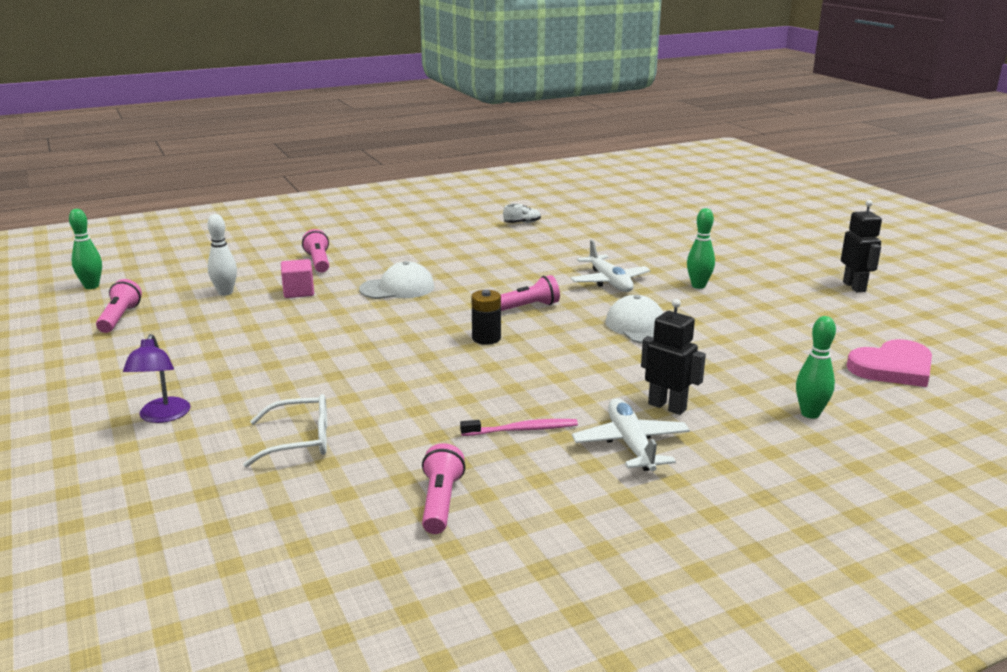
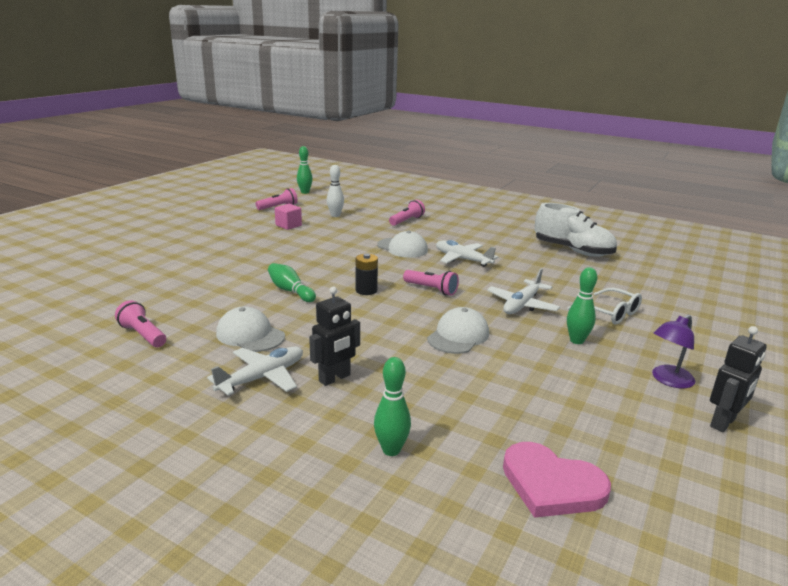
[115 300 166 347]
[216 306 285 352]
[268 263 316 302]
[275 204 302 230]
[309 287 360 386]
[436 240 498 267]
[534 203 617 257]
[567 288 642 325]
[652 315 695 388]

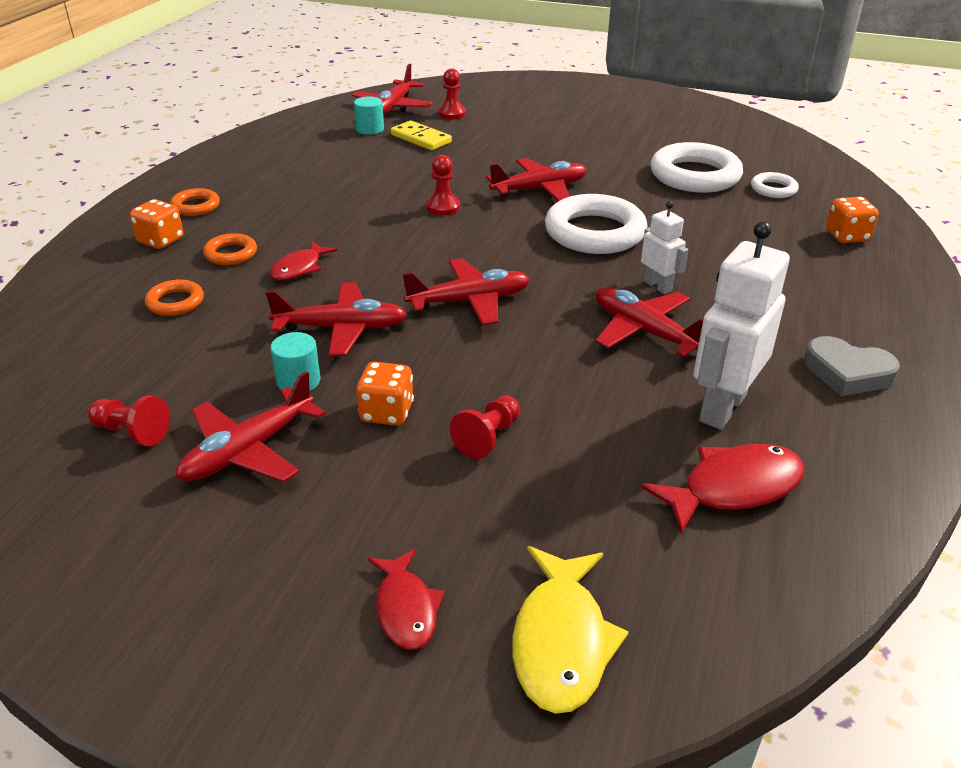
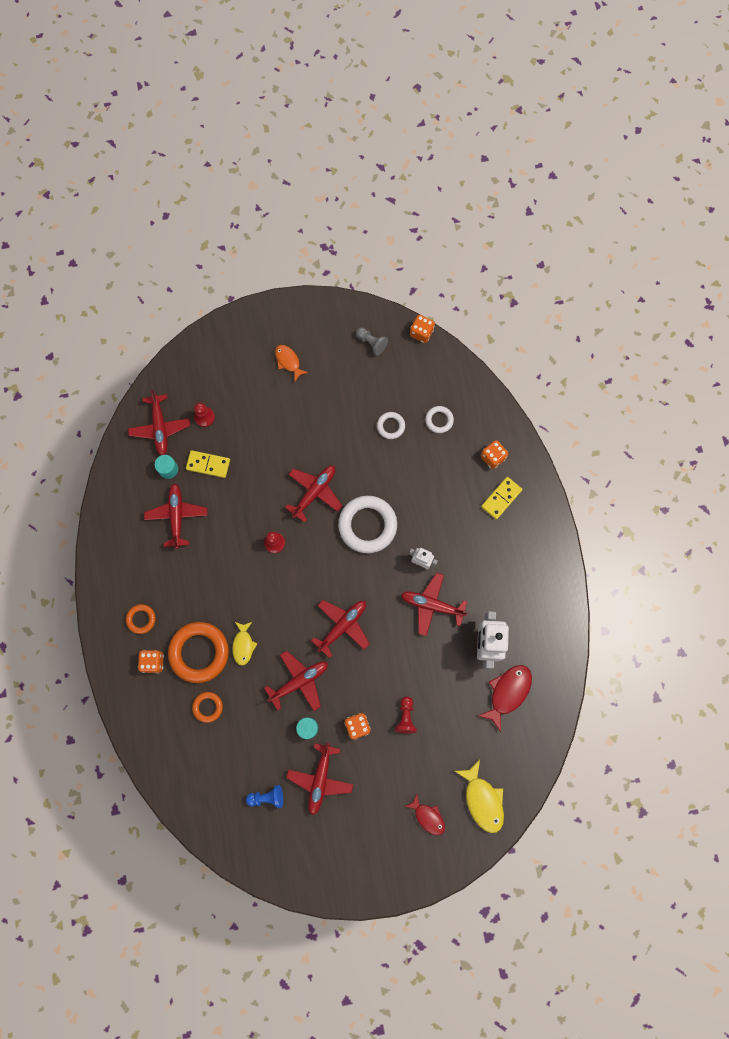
[144 483 208 549]
[168 622 229 683]
[232 622 257 665]
[246 785 283 808]
[275 345 309 381]
[356 328 388 355]
[377 412 405 439]
[410 315 435 343]
[481 477 522 520]
[804 336 900 396] (first image)

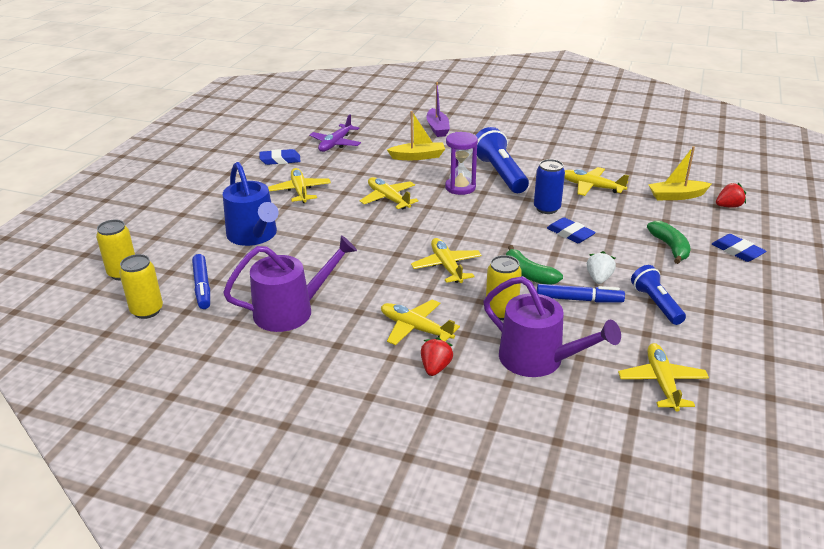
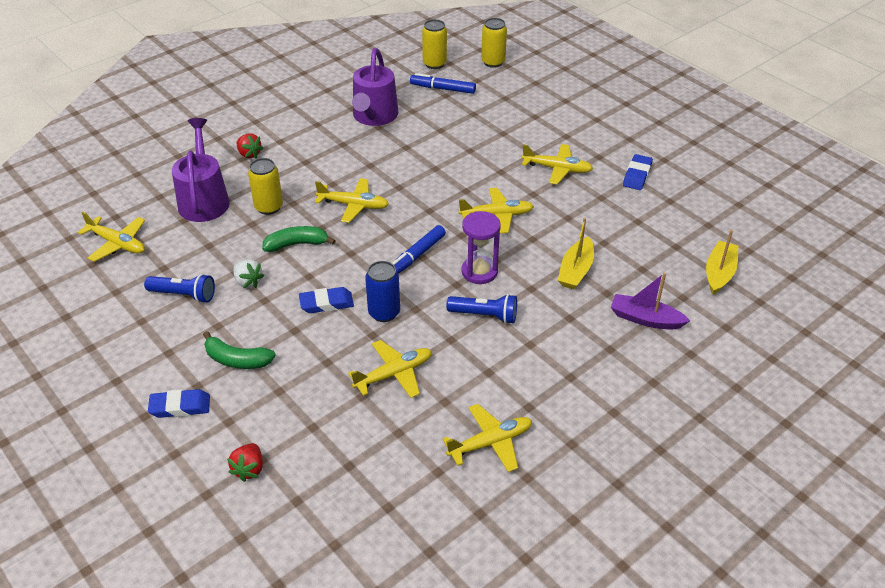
[172 118 230 222]
[392 225 446 274]
[442 404 532 472]
[446 294 517 324]
[706 230 738 295]
[223 162 279 246] (first image)
[309 114 361 152] (first image)

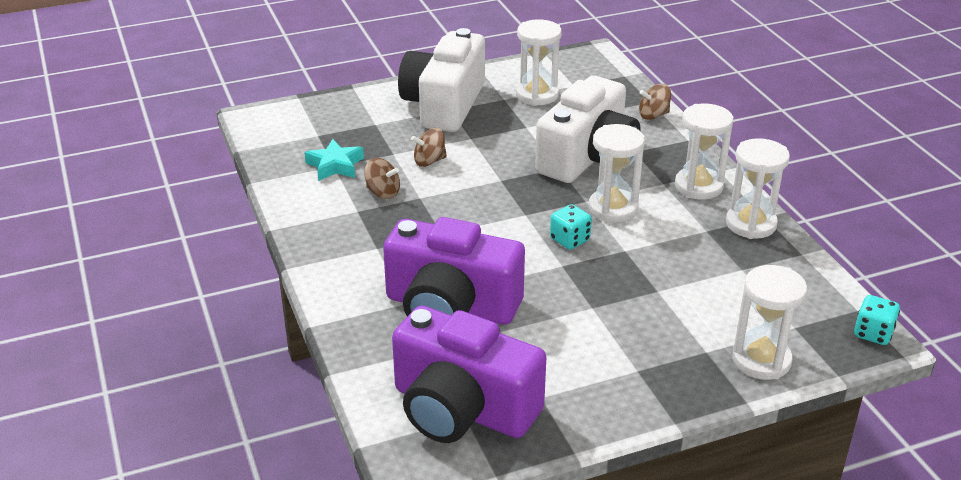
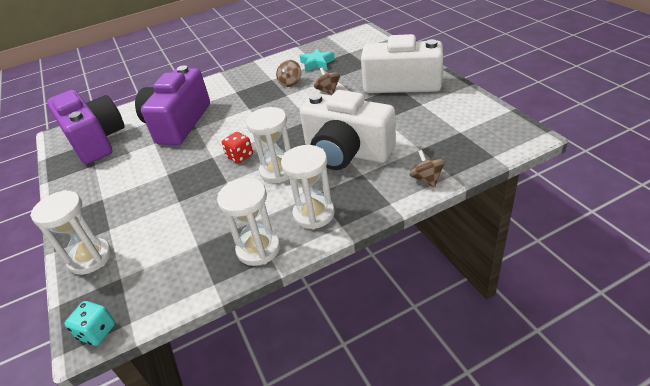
[47 90 125 164]
[222 132 253 163]
[516 19 562 106] (first image)

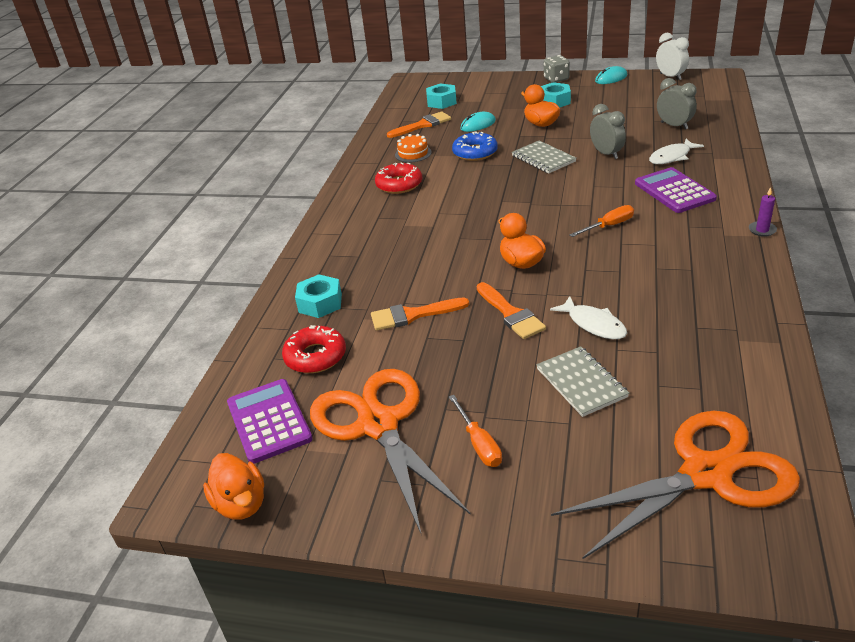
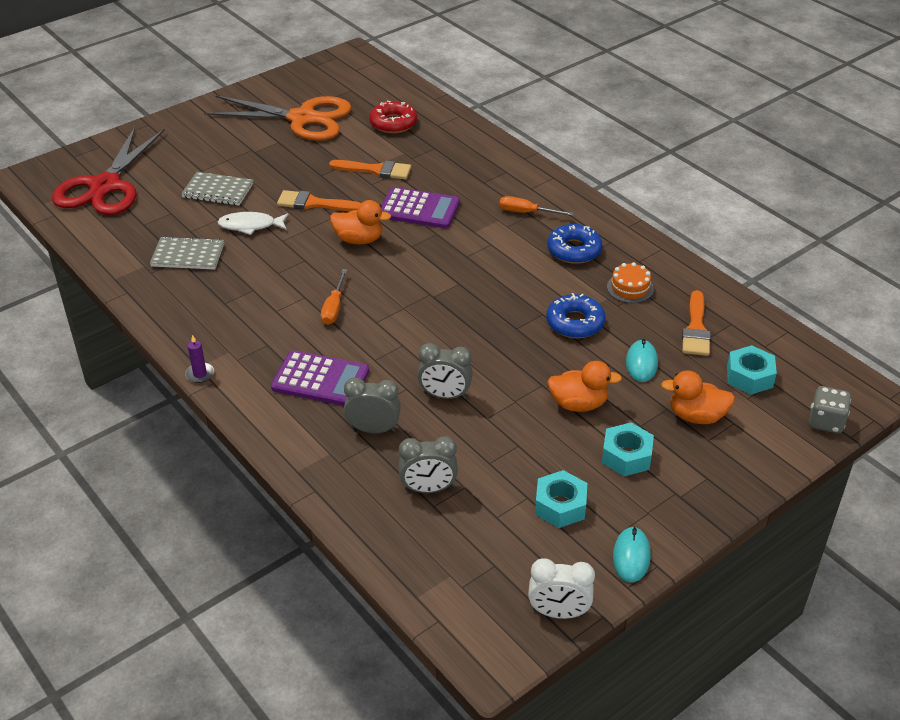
[52 127 165 215]
[150 236 224 270]
[329 160 411 179]
[344 377 401 433]
[381 187 460 228]
[499 196 574 216]
[535 470 587 528]
[547 224 603 264]
[661 370 735 424]
[809 386 851 434]

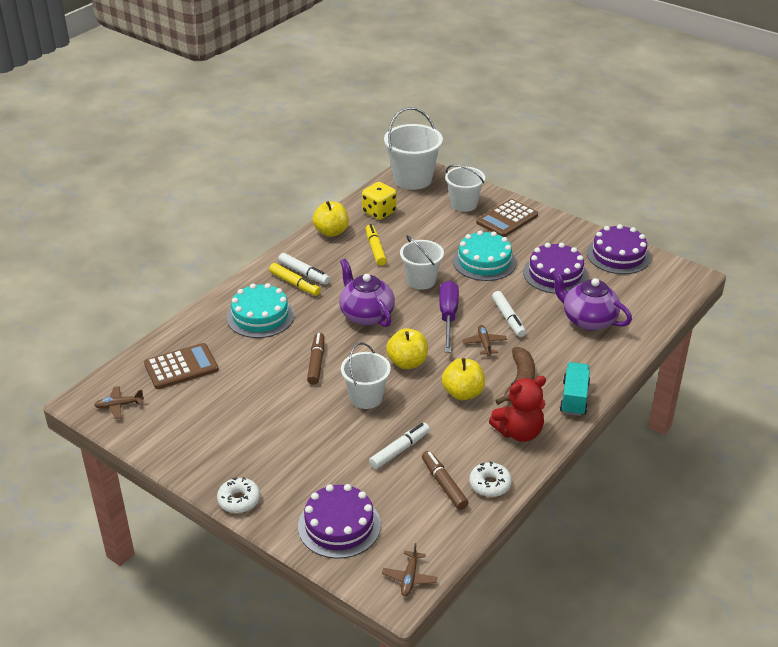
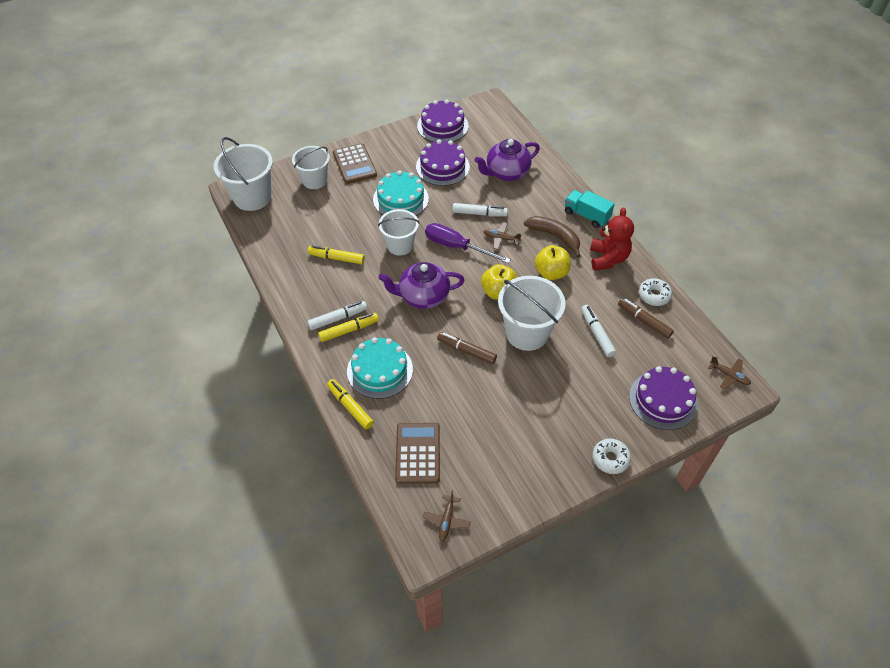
[327 379 374 429]
[498 276 565 351]
[618 298 674 339]
[312 201 349 237] (first image)
[362 182 397 220] (first image)

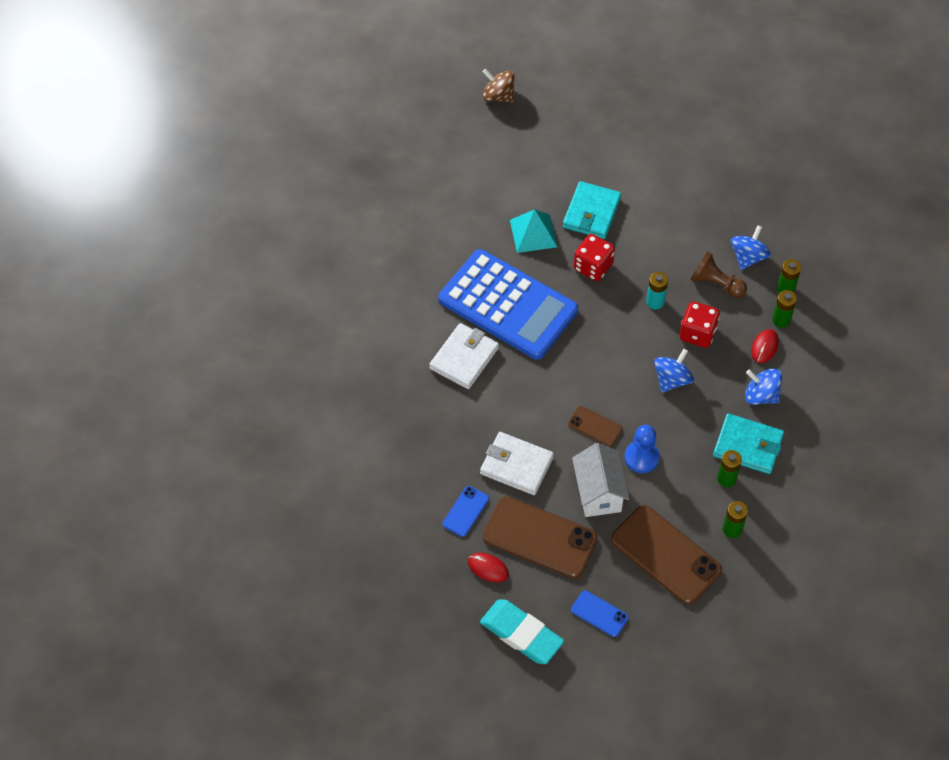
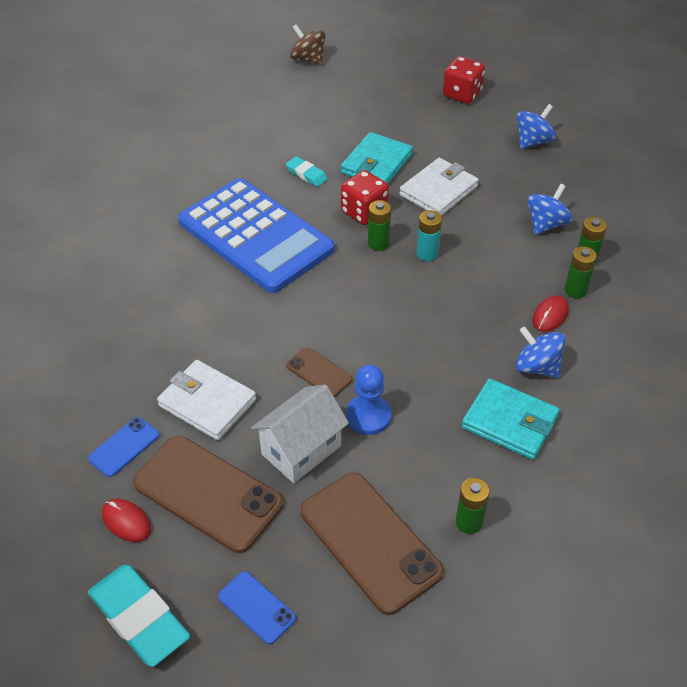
[251 384 349 483]
[286 156 328 187]
[368 200 391 251]
[399 158 479 216]
[443 56 485 104]
[516 104 556 149]
[690 252 747 298] (first image)

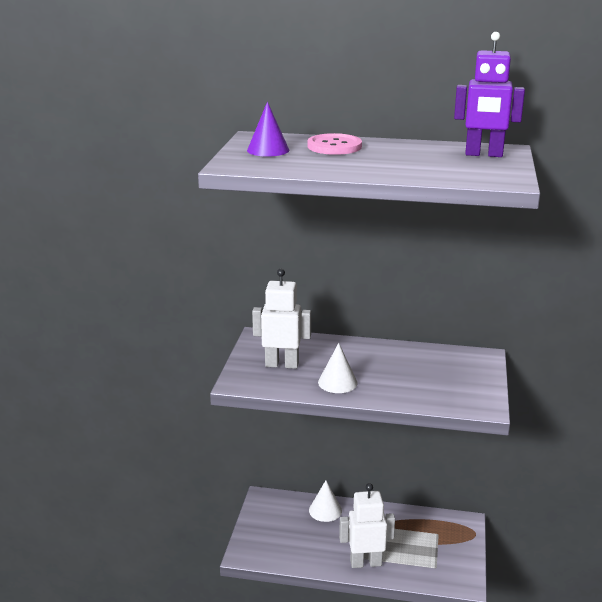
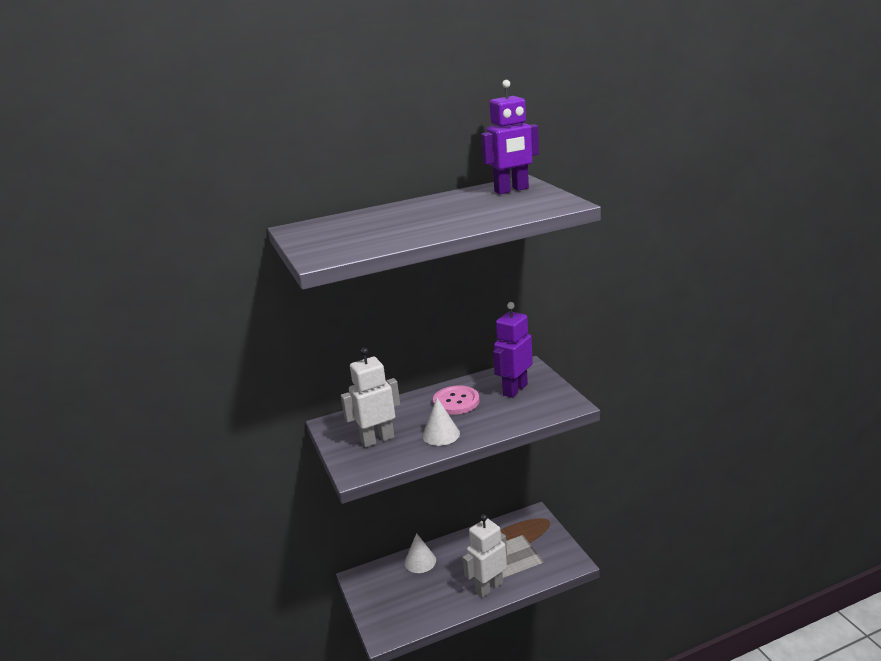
[433 385 479 415]
[493 302 533 398]
[247 102 289 157] (first image)

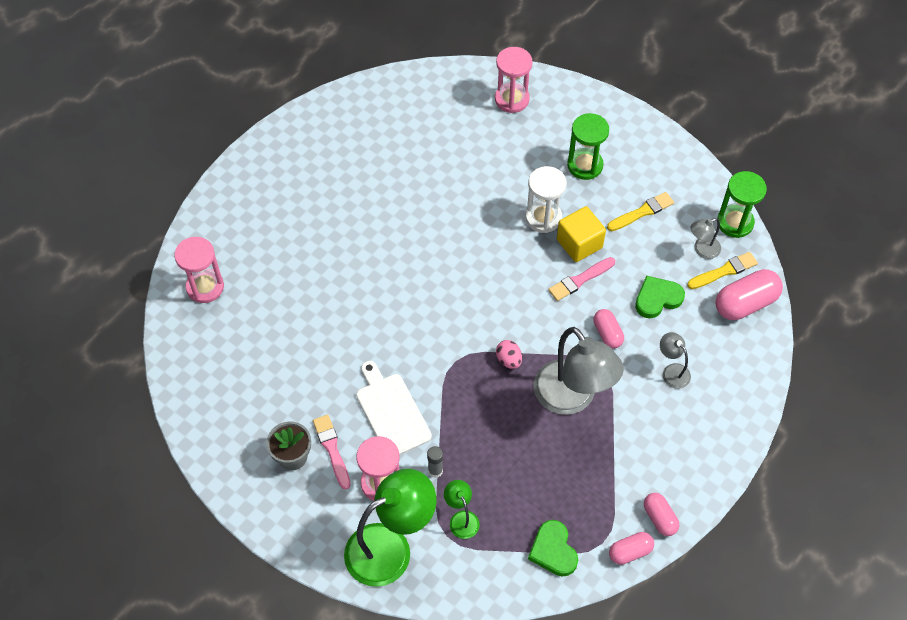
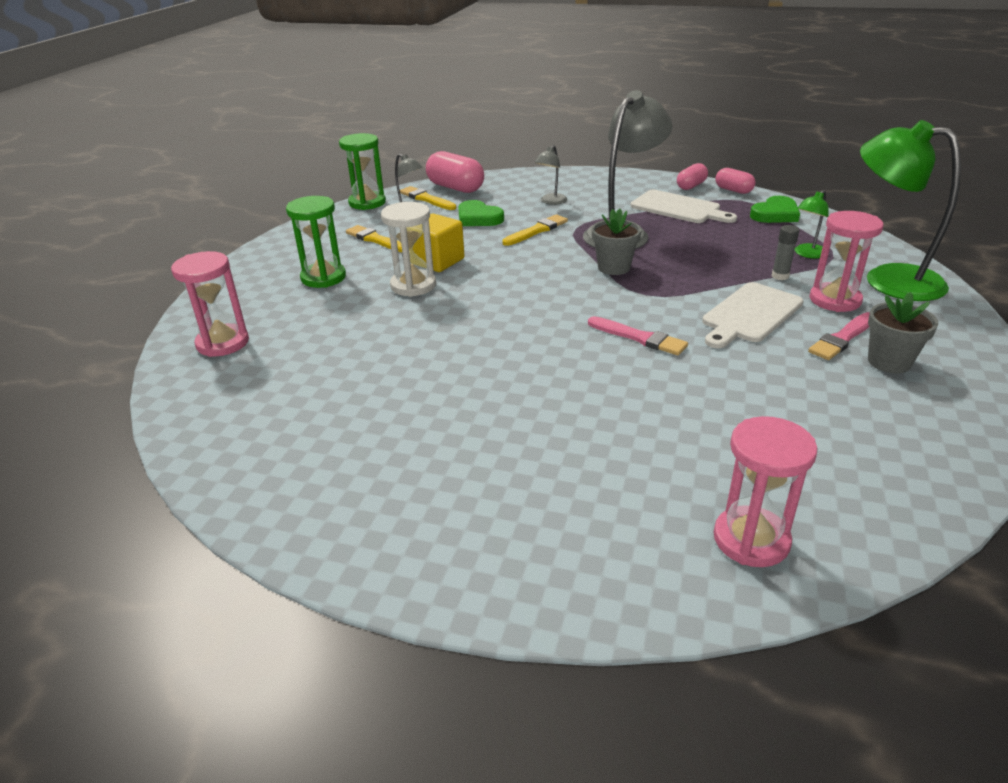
[502 214 568 246]
[588 316 688 355]
[592 209 641 275]
[630 190 737 223]

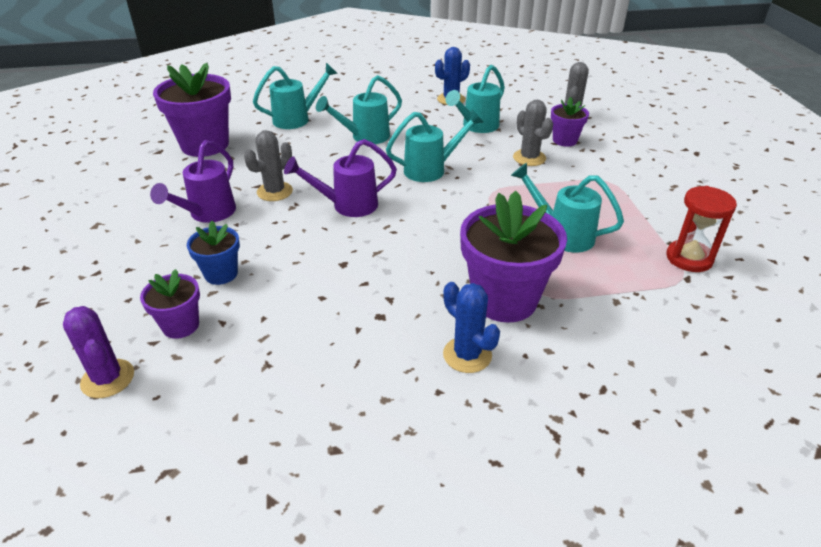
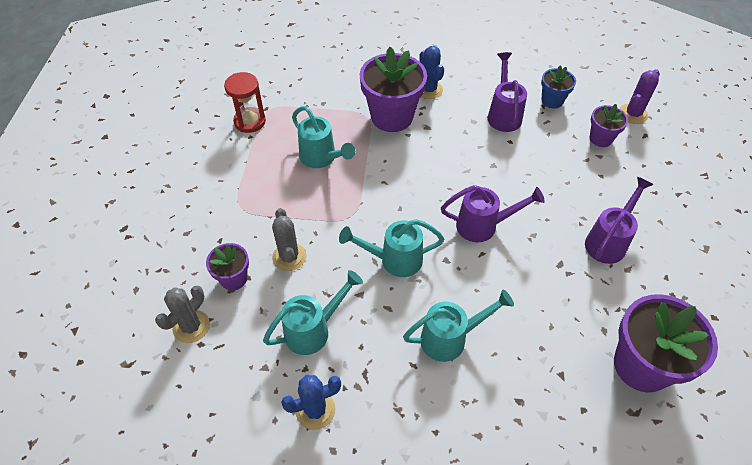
[487 52 527 132]
[541 66 576 109]
[620 69 660 124]
[244 130 293 201] (first image)
[253 63 338 129] (first image)

